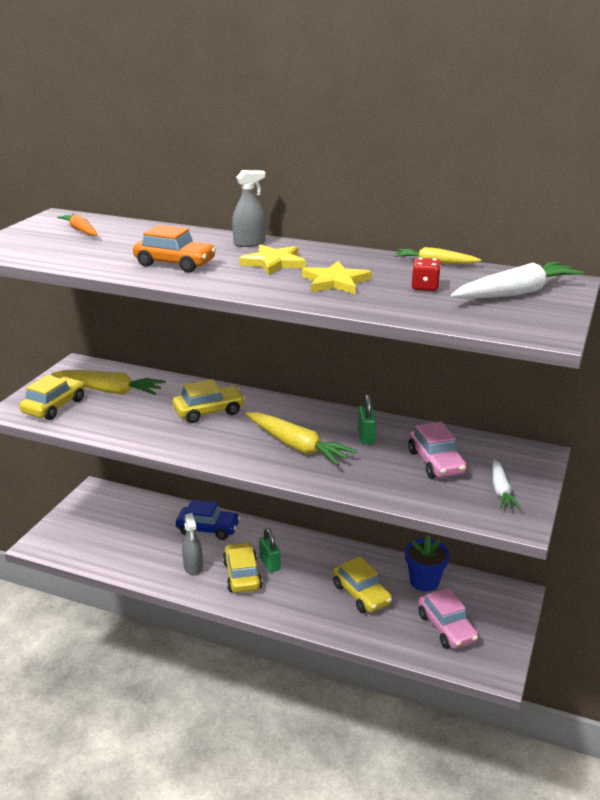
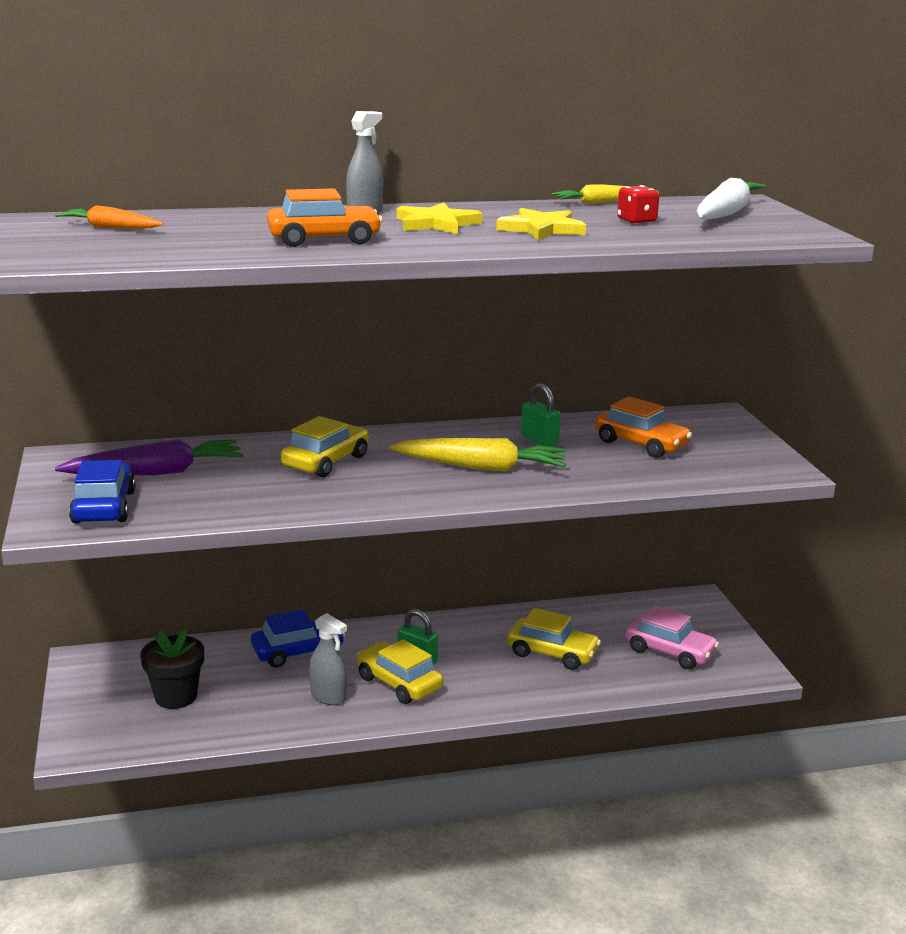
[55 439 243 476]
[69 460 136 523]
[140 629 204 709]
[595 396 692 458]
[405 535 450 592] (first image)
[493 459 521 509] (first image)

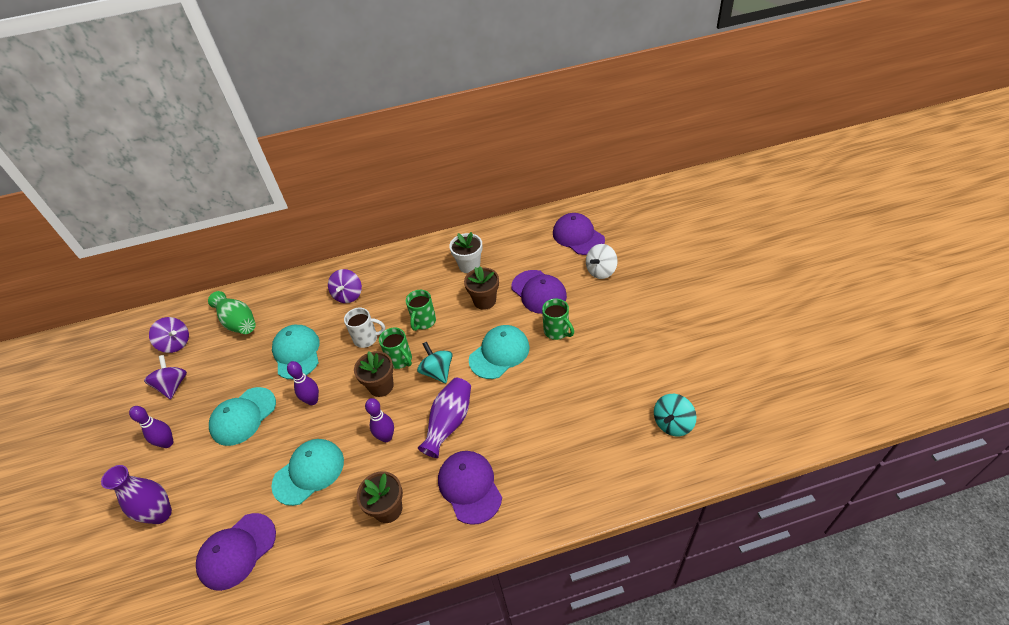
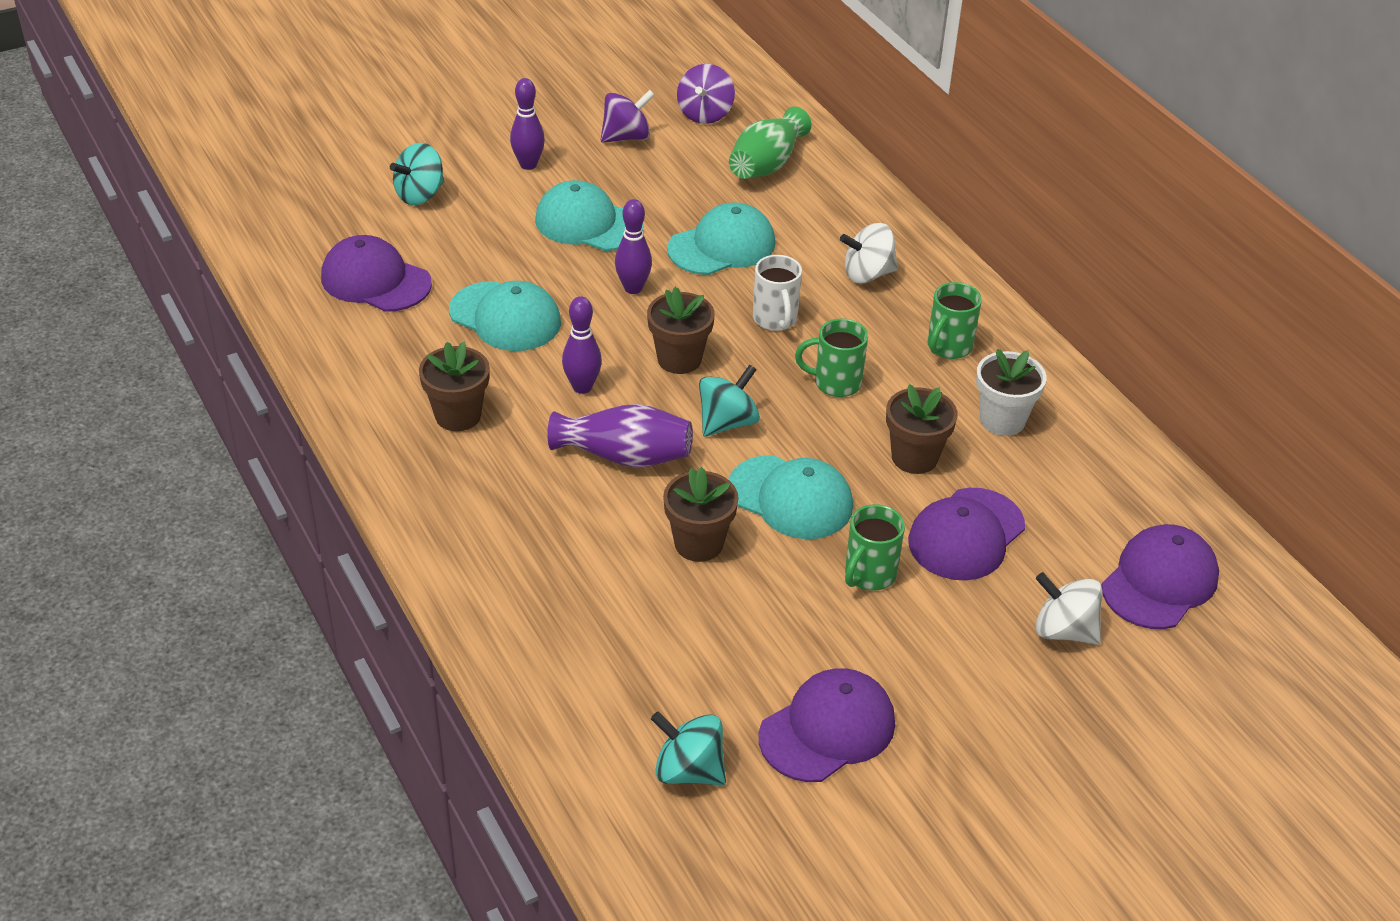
[390 143 444 205]
[663 467 739 562]
[759 668 895 782]
[840 223 898 283]
[928 282 982 359]

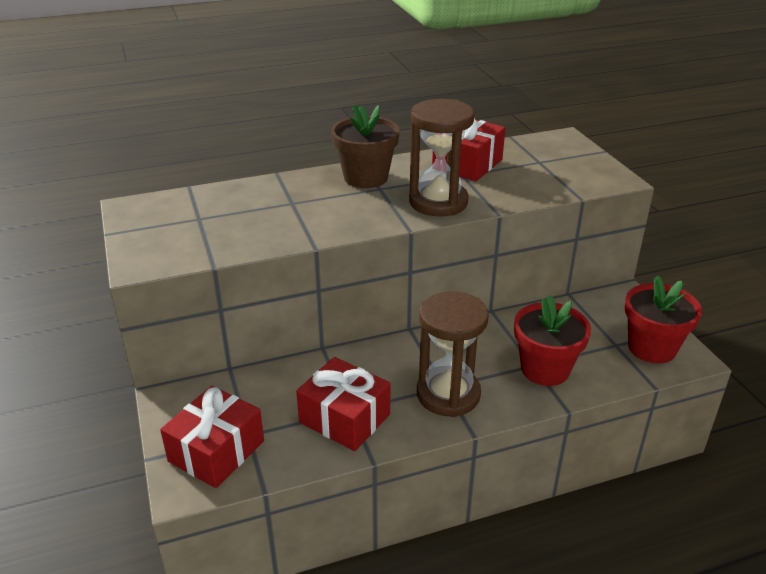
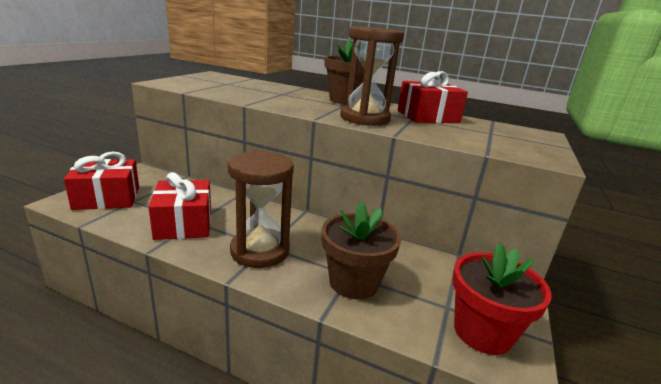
[322 201 401 299]

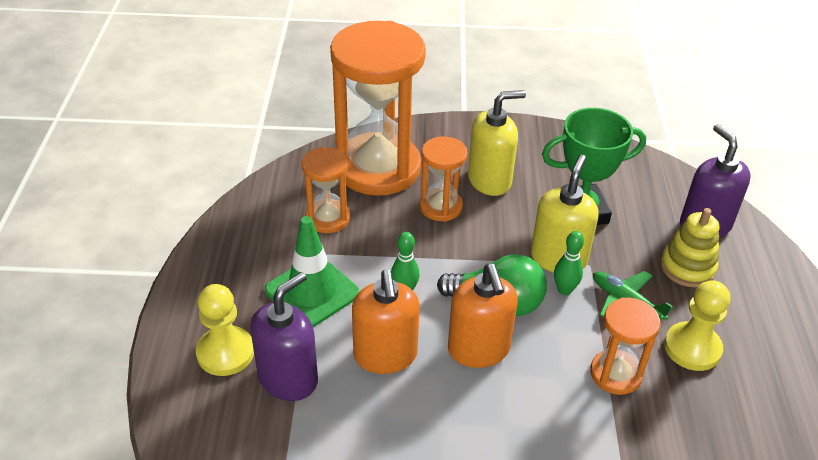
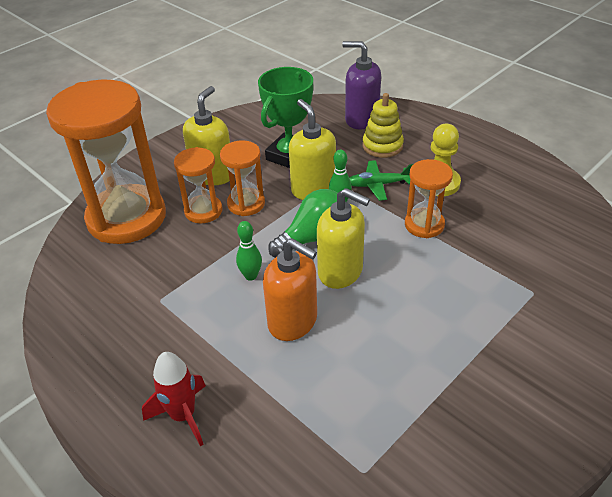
[142 352 206 446]
[220 141 265 216]
[317 188 370 289]
[250 272 318 401] (first image)
[265 216 360 327] (first image)

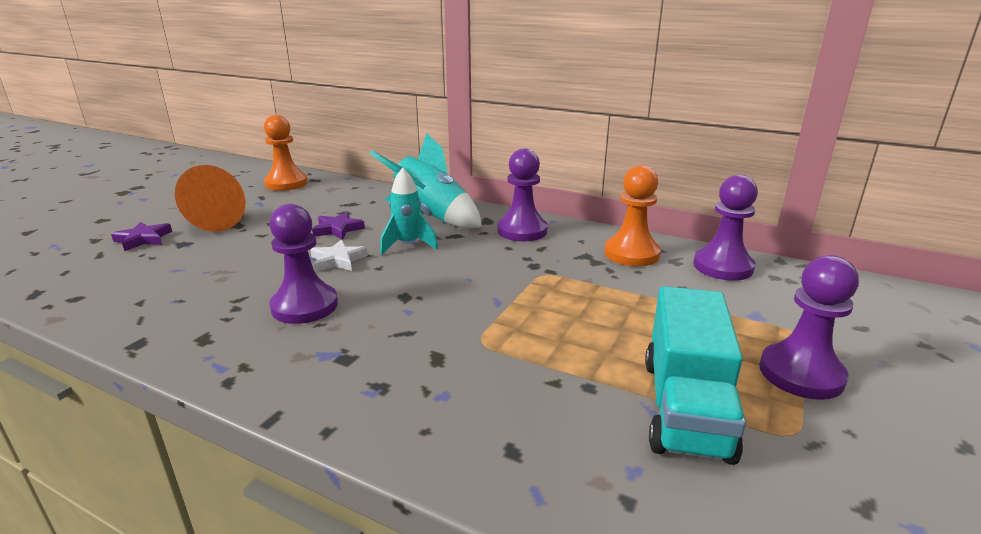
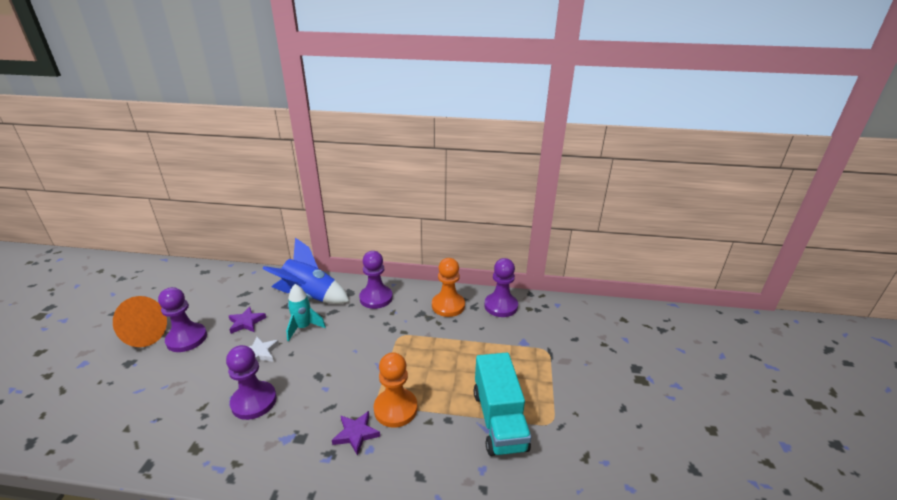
[158 287 207 352]
[262 238 350 304]
[332 411 380 456]
[374 352 417 428]

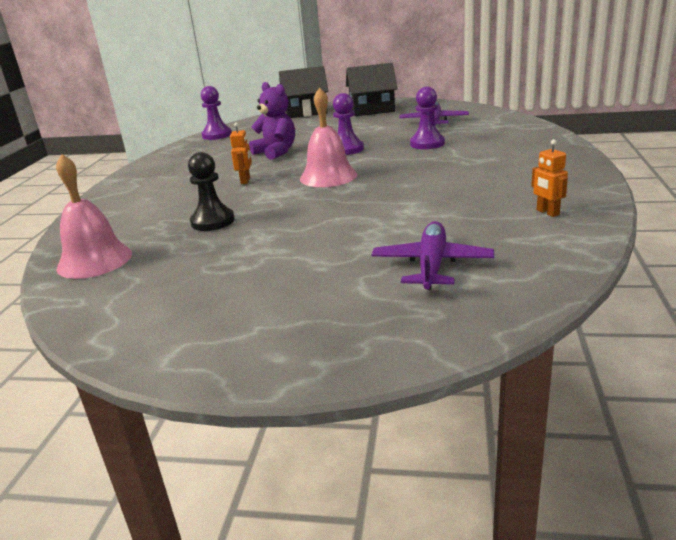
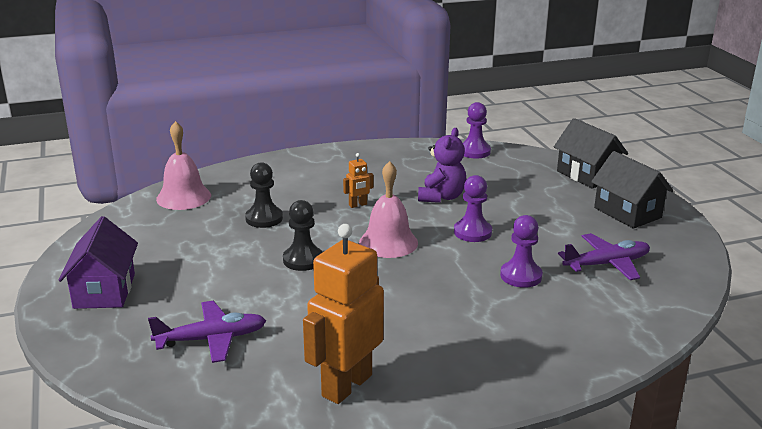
[58 216 138 309]
[283 200 323 271]
[303 224 384 404]

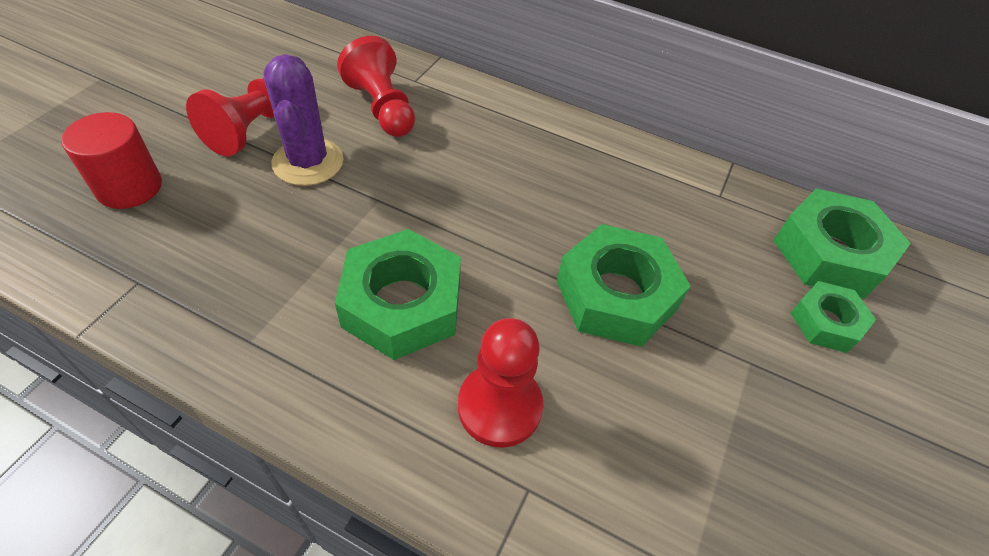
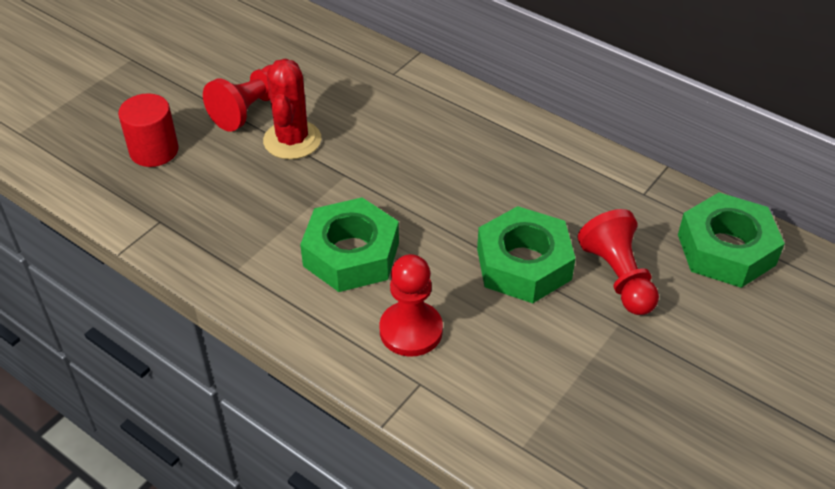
[263 59 321 159]
[577 209 659 315]
[791 281 876 353] (first image)

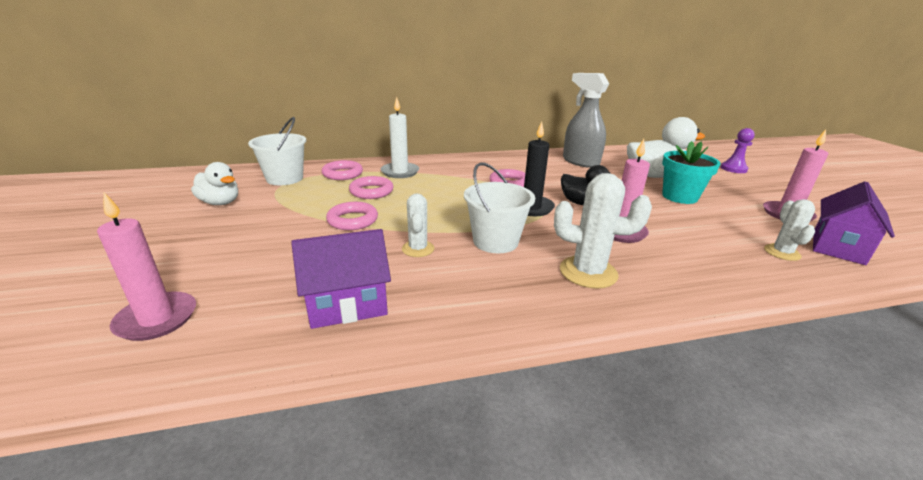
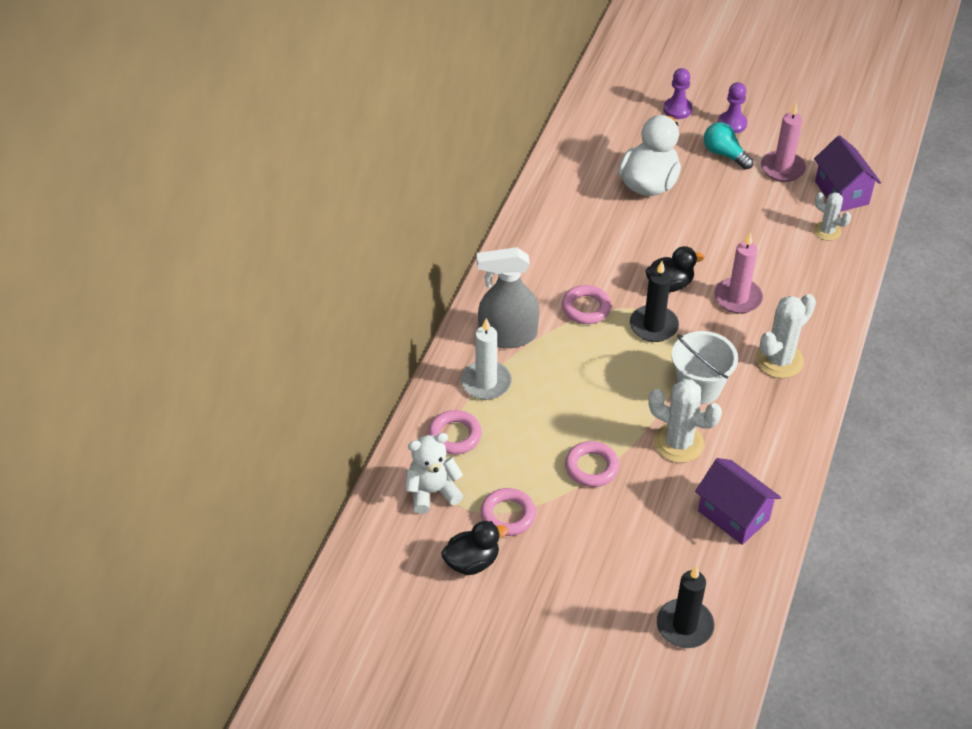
[405 433 463 514]
[441 521 508 575]
[476 247 539 348]
[480 488 536 536]
[648 379 722 463]
[657 566 714 648]
[695 458 781 545]
[704 122 754 170]
[718 82 747 134]
[662 141 721 204] (first image)

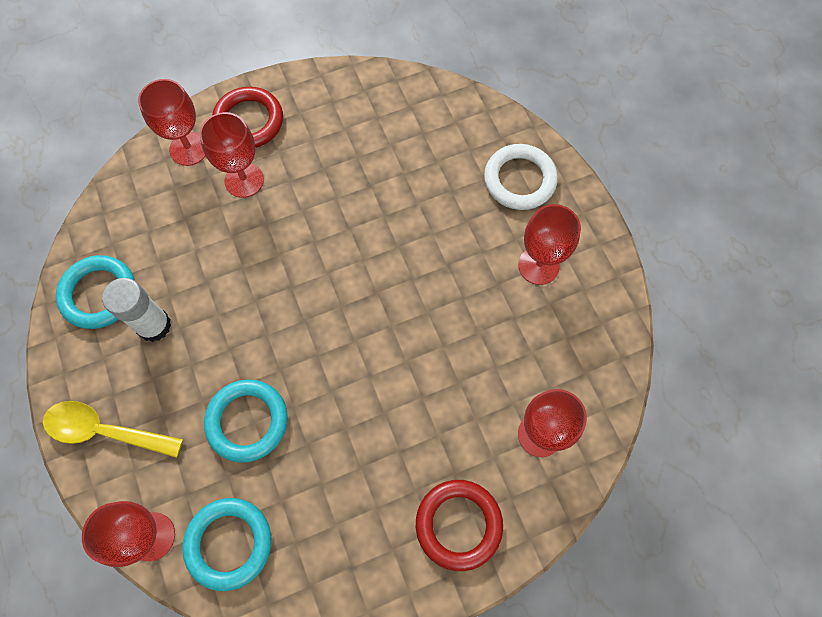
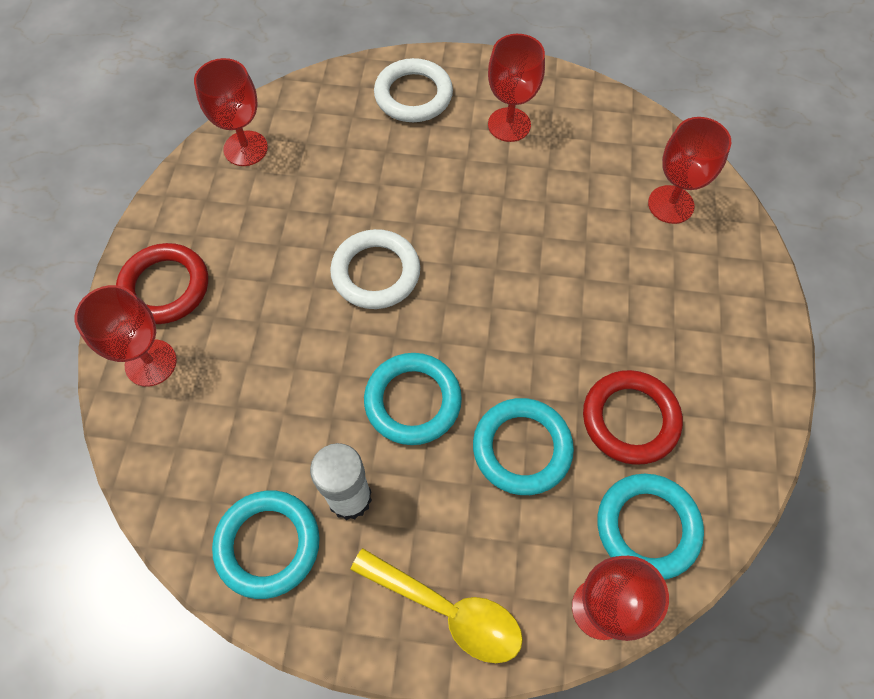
[194 58 268 166]
[330 229 420 309]
[350 548 523 663]
[364 353 462 445]
[583 370 683 465]

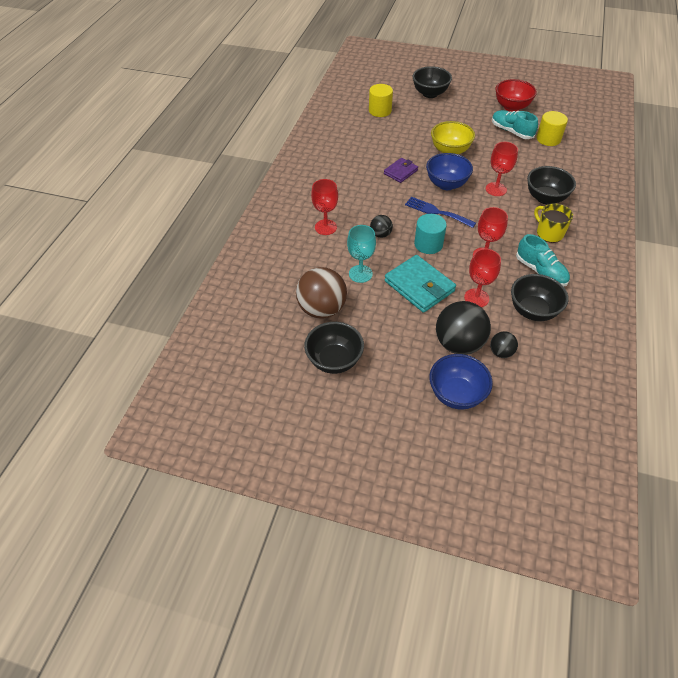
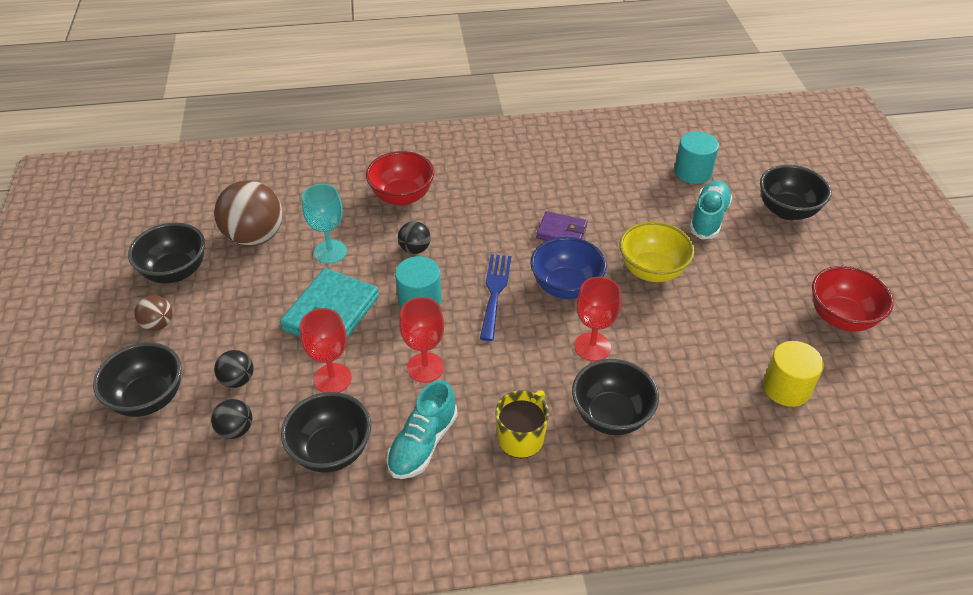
[93 342 182 417]
[134 295 173 331]
[214 350 254 388]
[366 151 434 206]
[674 131 719 184]
[689 180 732 239]

